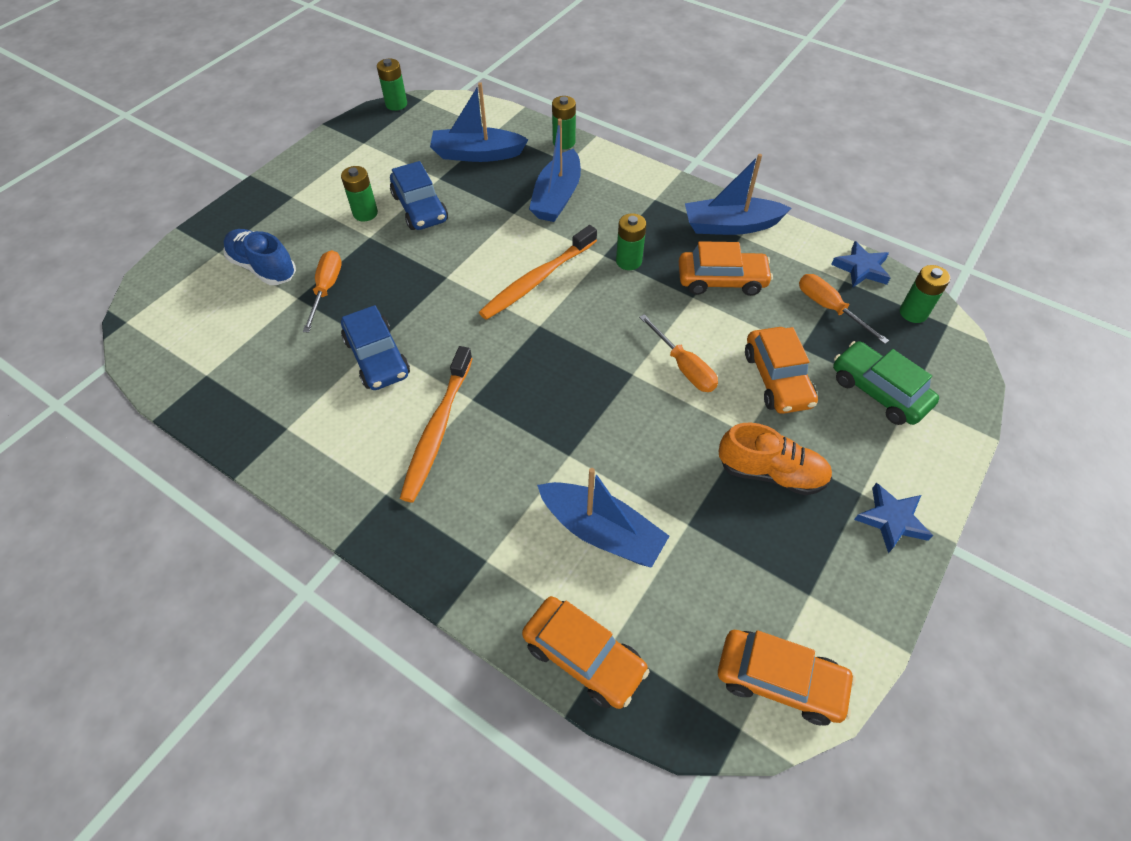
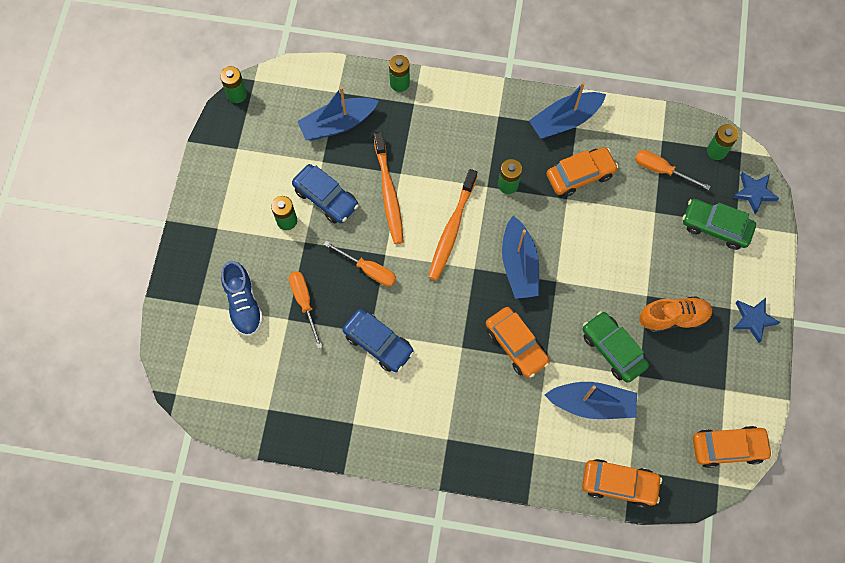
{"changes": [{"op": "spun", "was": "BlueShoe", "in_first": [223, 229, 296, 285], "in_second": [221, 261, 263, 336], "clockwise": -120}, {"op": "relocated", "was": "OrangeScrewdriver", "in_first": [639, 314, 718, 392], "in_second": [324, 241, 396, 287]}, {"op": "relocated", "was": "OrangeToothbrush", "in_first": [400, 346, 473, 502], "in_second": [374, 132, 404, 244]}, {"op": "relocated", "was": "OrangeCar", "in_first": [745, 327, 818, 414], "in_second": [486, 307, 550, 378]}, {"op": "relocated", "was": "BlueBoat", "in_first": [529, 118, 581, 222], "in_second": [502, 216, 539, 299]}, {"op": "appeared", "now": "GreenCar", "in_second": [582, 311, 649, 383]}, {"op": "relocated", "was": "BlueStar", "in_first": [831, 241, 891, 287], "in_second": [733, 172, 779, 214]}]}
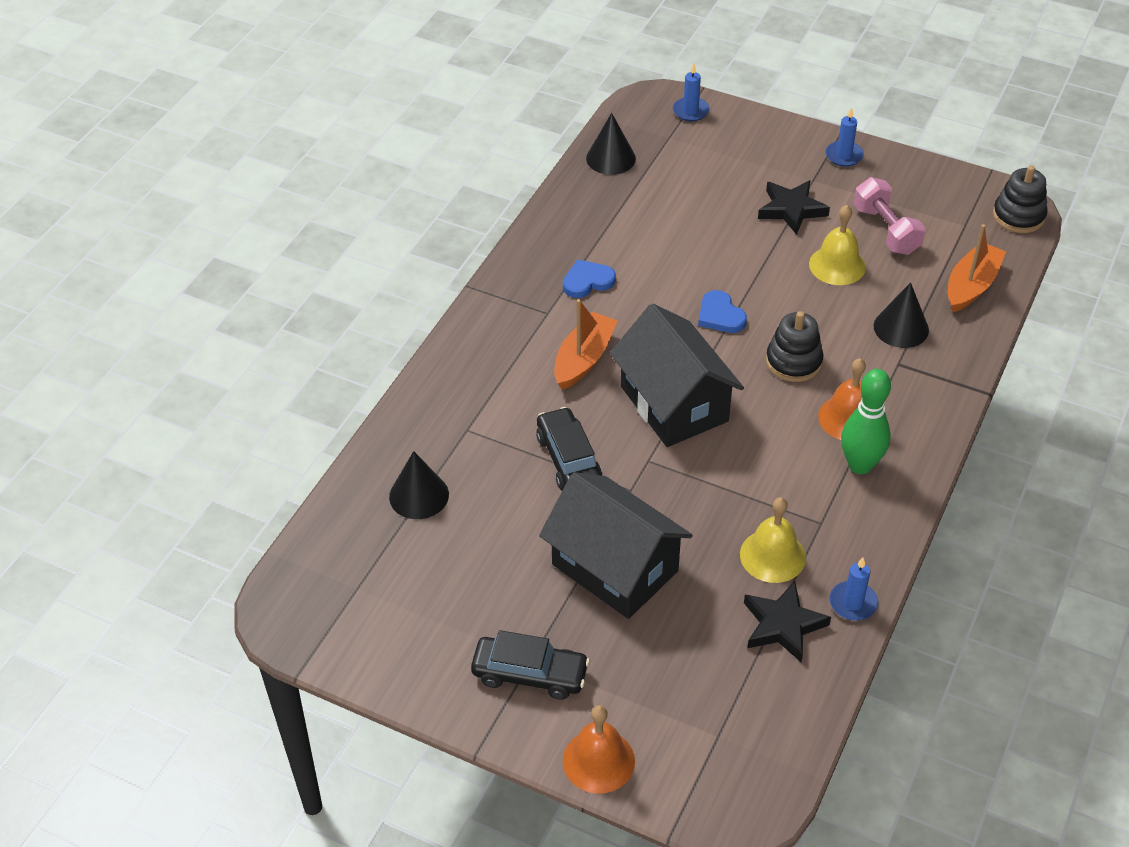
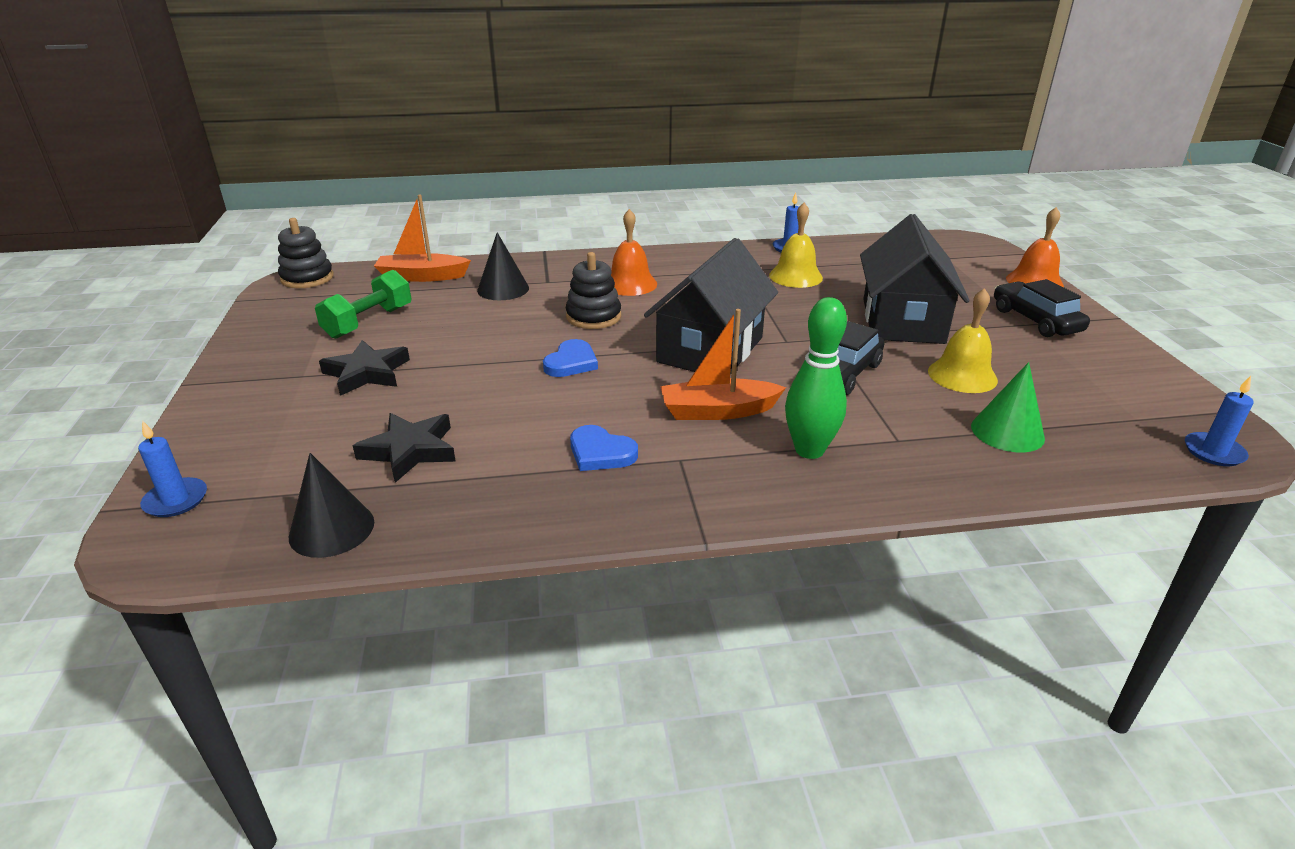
{"changes": [{"op": "colour", "was": "PinkDumbbell", "now": "GreenDumbbell", "in_first": [854, 177, 926, 255], "in_second": [315, 270, 411, 339]}, {"op": "relocated", "was": "BlackStar", "in_first": [744, 581, 831, 662], "in_second": [353, 413, 456, 483]}, {"op": "relocated", "was": "GreenBowlingPin", "in_first": [841, 369, 891, 474], "in_second": [785, 297, 847, 459]}, {"op": "relocated", "was": "YellowBell", "in_first": [809, 205, 866, 285], "in_second": [928, 288, 998, 393]}, {"op": "colour", "was": "BlackCone", "now": "GreenCone", "in_first": [389, 451, 449, 519], "in_second": [971, 362, 1045, 453]}, {"op": "relocated", "was": "BlueCandle", "in_first": [825, 107, 864, 167], "in_second": [1185, 376, 1253, 466]}]}
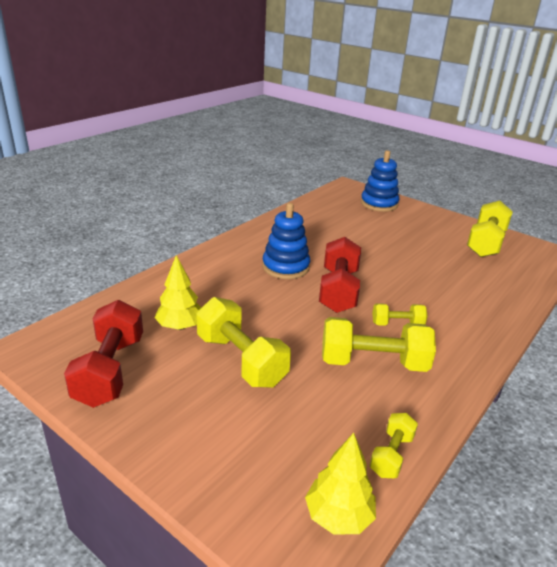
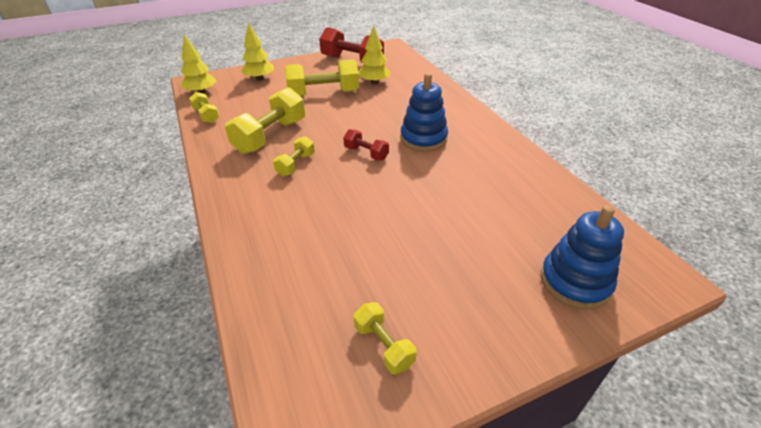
{"changes": [{"op": "appeared", "now": "YellowTree", "in_second": [241, 22, 274, 81]}, {"op": "size", "was": "RedDumbbell", "in_first": [319, 237, 361, 313], "in_second": [343, 129, 389, 160], "ratio": 0.53}, {"op": "size", "was": "YellowDumbbell", "in_first": [467, 201, 513, 257], "in_second": [354, 302, 417, 374], "ratio": 0.53}]}
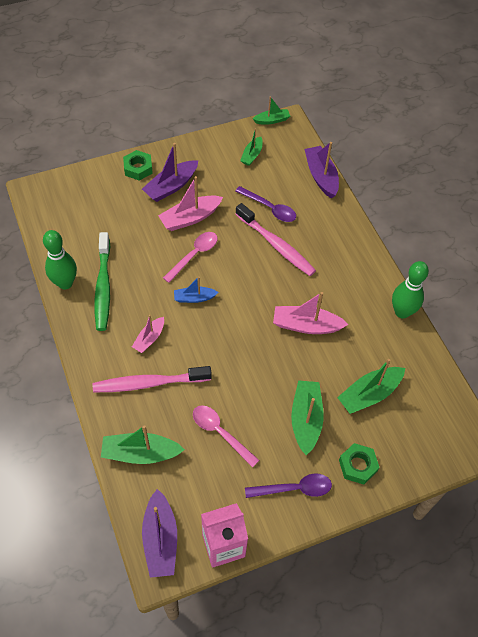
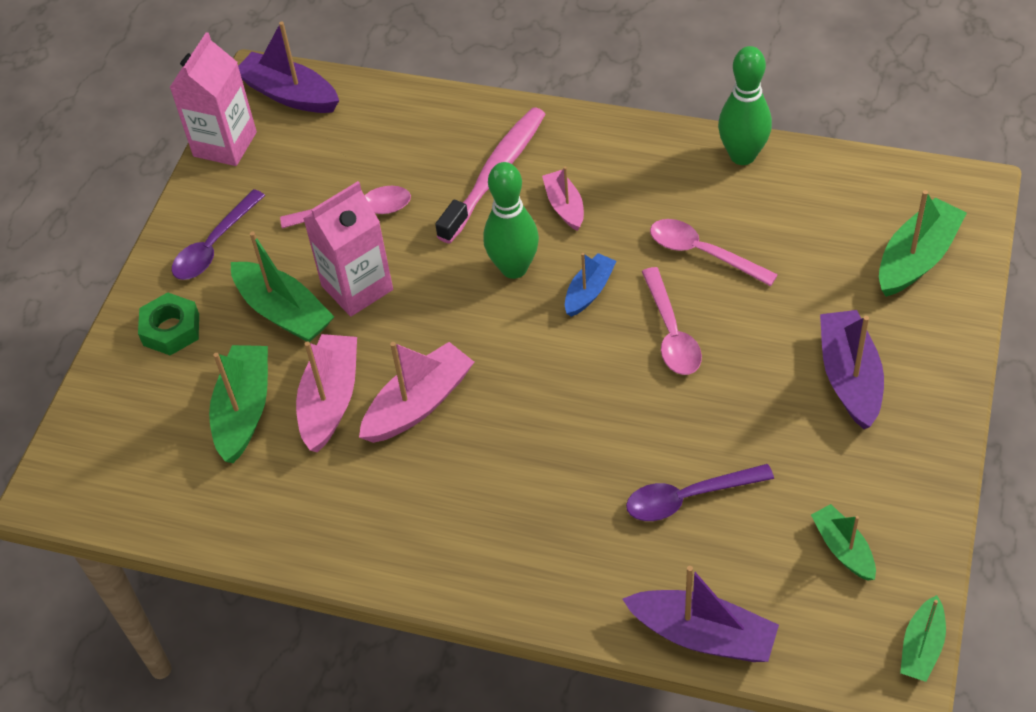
{"changes": [{"op": "relocated", "was": "PinkBoat", "in_first": [158, 176, 223, 231], "in_second": [296, 334, 357, 452]}, {"op": "appeared", "now": "PinkCarton", "in_second": [303, 181, 393, 317]}, {"op": "relocated", "was": "GreenBowlingPin", "in_first": [392, 261, 429, 318], "in_second": [483, 162, 539, 279]}, {"op": "appeared", "now": "PinkSpoon", "in_second": [650, 219, 778, 286]}, {"op": "relocated", "was": "GreenBoat", "in_first": [101, 425, 185, 464], "in_second": [879, 190, 967, 297]}, {"op": "missing", "was": "GreenToothbrush", "in_first": [95, 232, 110, 331]}, {"op": "missing", "was": "GreenNut", "in_first": [123, 150, 153, 181]}, {"op": "missing", "was": "PinkToothbrush", "in_first": [236, 203, 316, 276]}]}
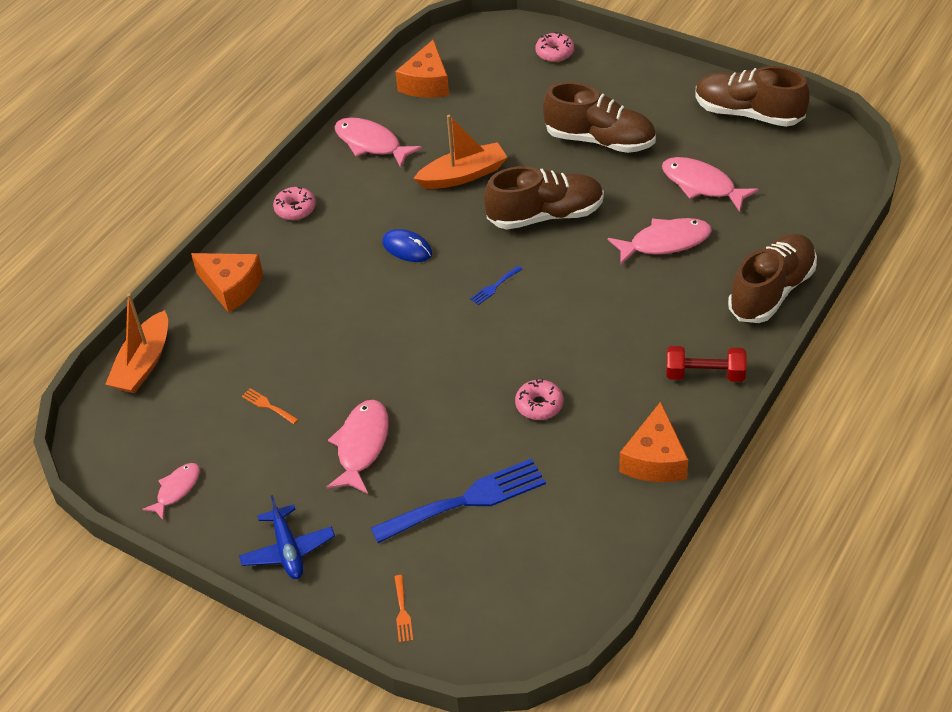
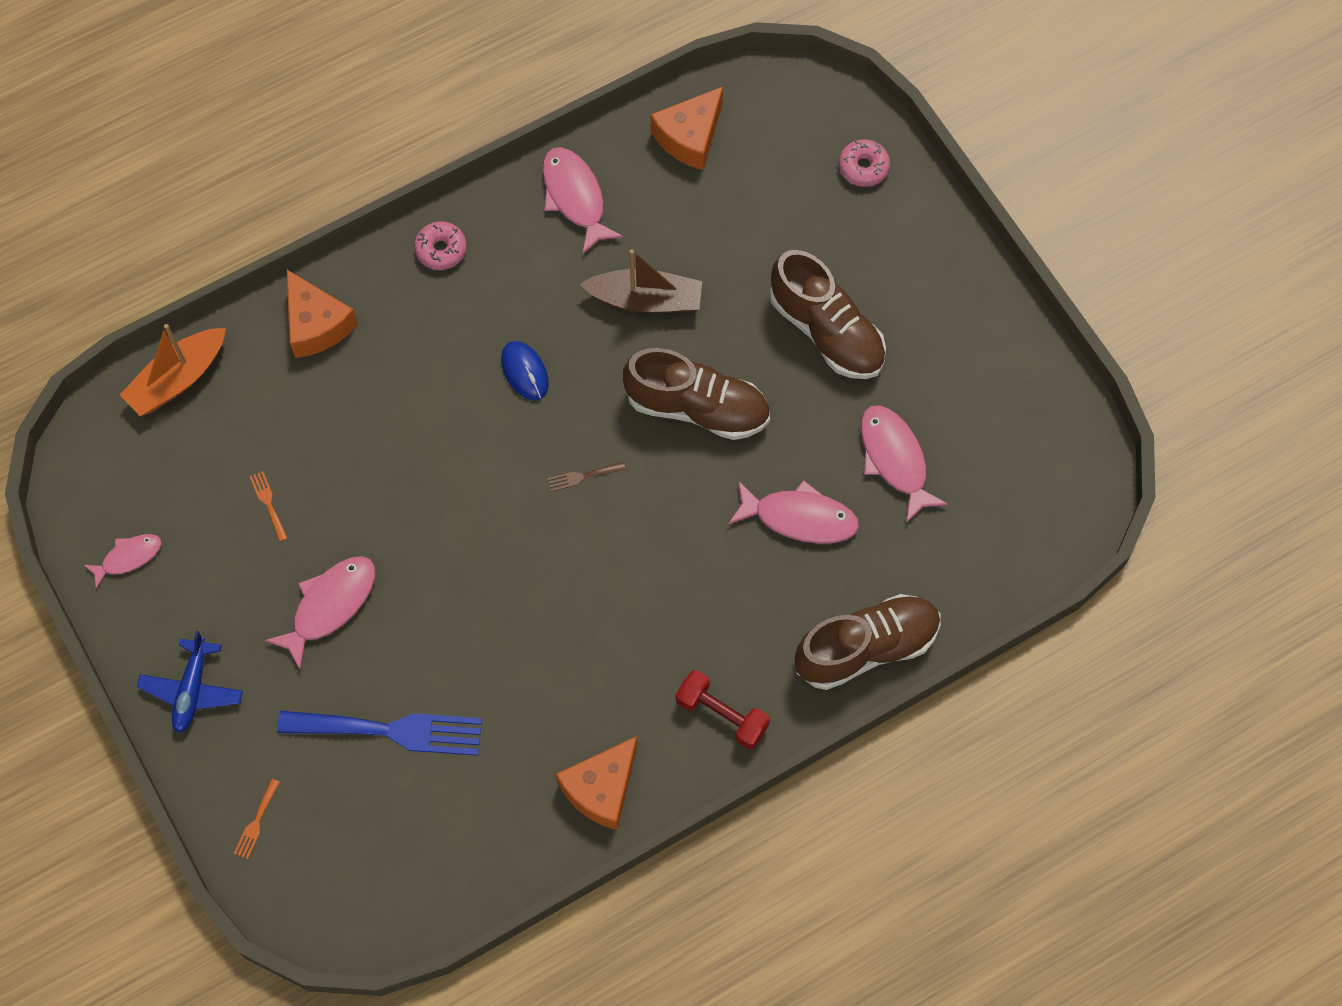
{"changes": [{"op": "colour", "was": "BlueFork", "now": "BrownFork", "in_first": [470, 266, 523, 305], "in_second": [548, 462, 626, 492]}, {"op": "colour", "was": "OrangeBoat", "now": "BrownBoat", "in_first": [413, 115, 507, 189], "in_second": [580, 249, 702, 313]}, {"op": "missing", "was": "PinkDonut", "in_first": [515, 379, 563, 420]}, {"op": "missing", "was": "BrownShoe", "in_first": [696, 66, 810, 127]}]}
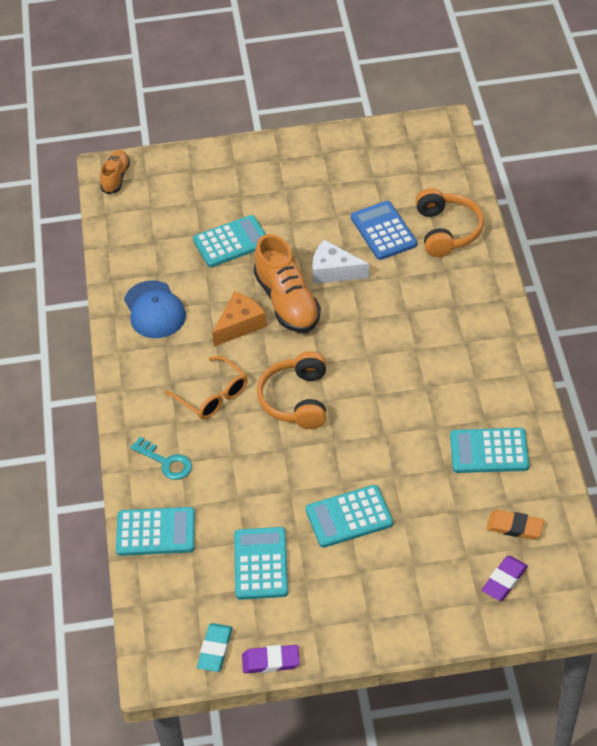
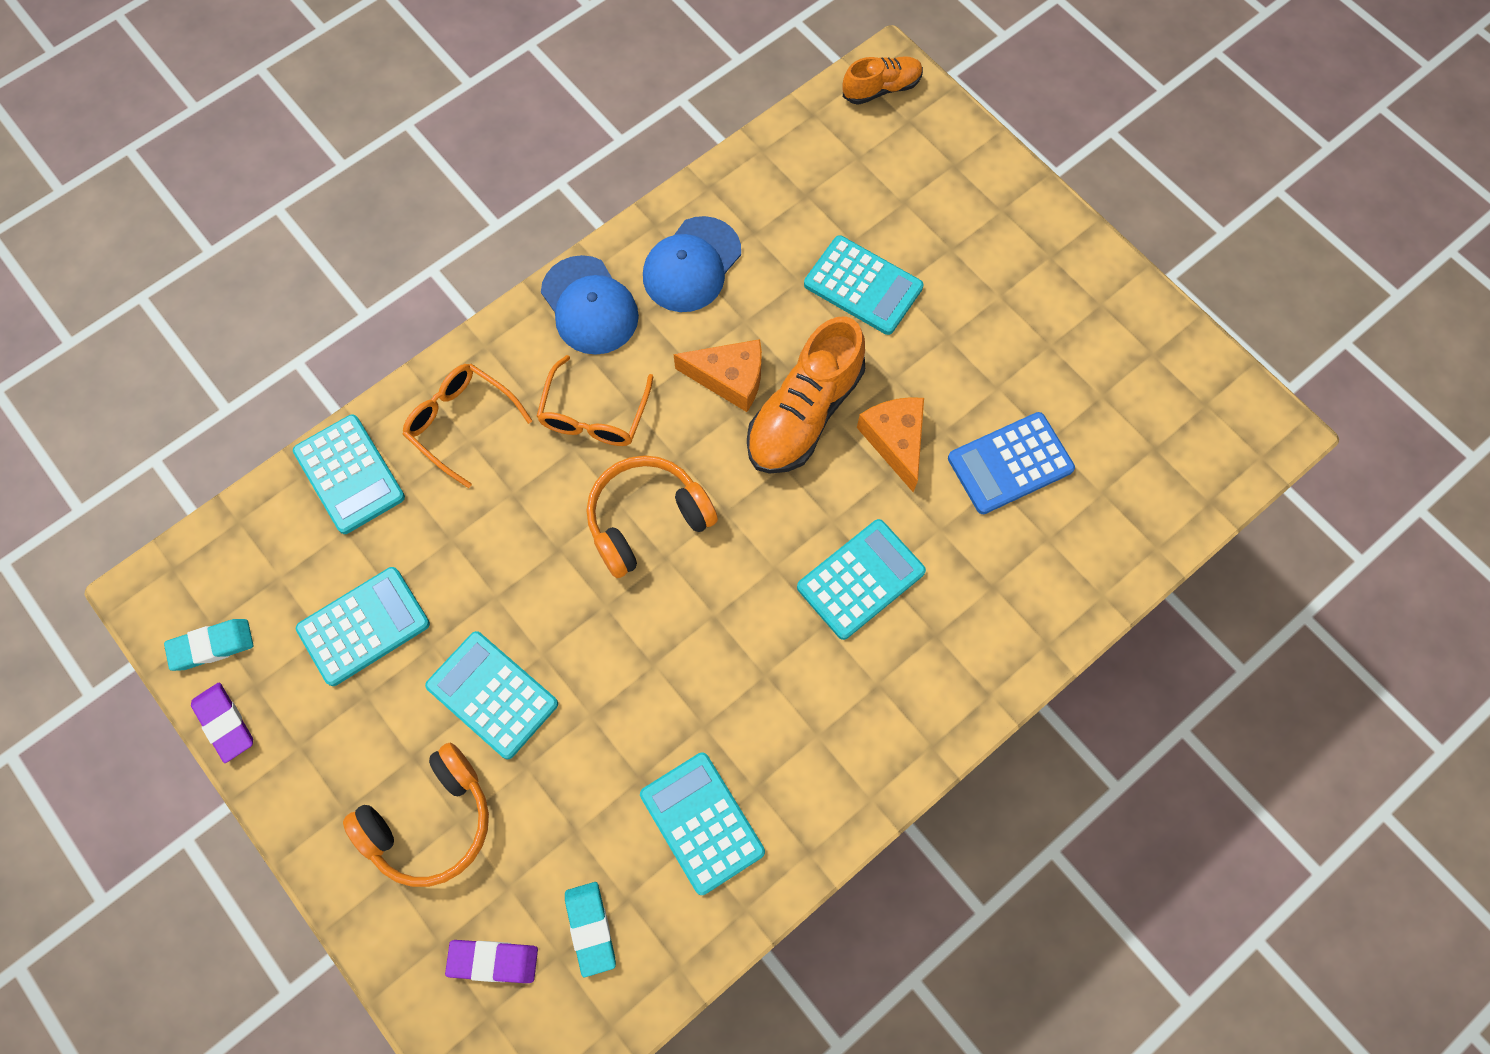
{"changes": [{"op": "relocated", "was": "OrangeHeadphones", "in_first": [416, 188, 484, 257], "in_second": [343, 743, 489, 887]}, {"op": "exchanged", "was": "TurquoiseKey", "now": "OrangeGlasses", "in_first": [130, 437, 192, 480], "in_second": [402, 364, 533, 488]}, {"op": "appeared", "now": "BlueCap", "in_second": [541, 255, 639, 355]}, {"op": "colour", "was": "OrangeEraser", "now": "TurquoiseEraser", "in_first": [486, 510, 544, 540], "in_second": [565, 882, 616, 977]}, {"op": "appeared", "now": "TurquoiseCalculator", "in_second": [797, 519, 926, 640]}, {"op": "colour", "was": "WhiteCheese", "now": "OrangeCheese", "in_first": [312, 240, 369, 284], "in_second": [857, 397, 924, 492]}, {"op": "spun", "was": "BlueCalculator", "in_first": [351, 201, 417, 260], "in_second": [948, 412, 1075, 514], "clockwise": -150}]}
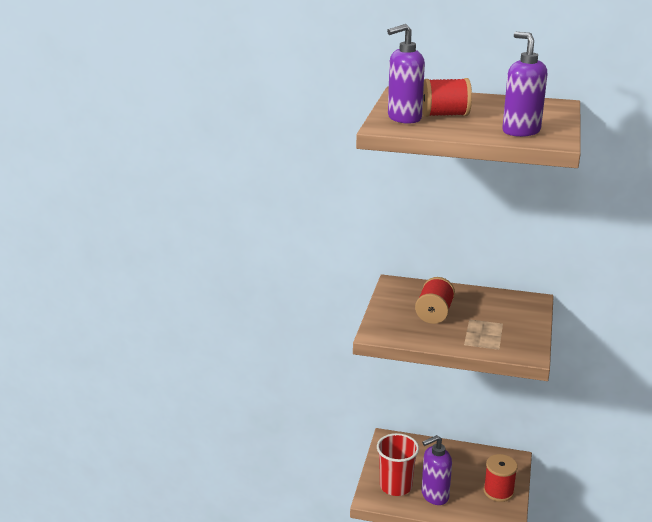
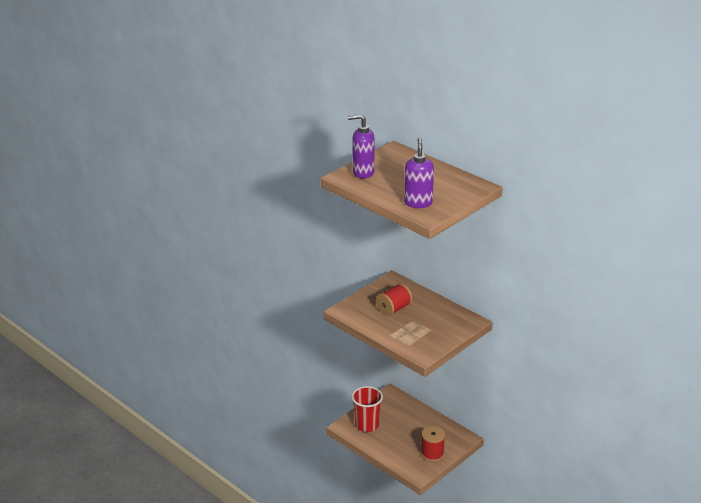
{"changes": [{"op": "missing", "was": "RedSpool", "in_first": [422, 78, 472, 117]}, {"op": "missing", "was": "PurpleSoapDispenser", "in_first": [422, 435, 452, 505]}]}
